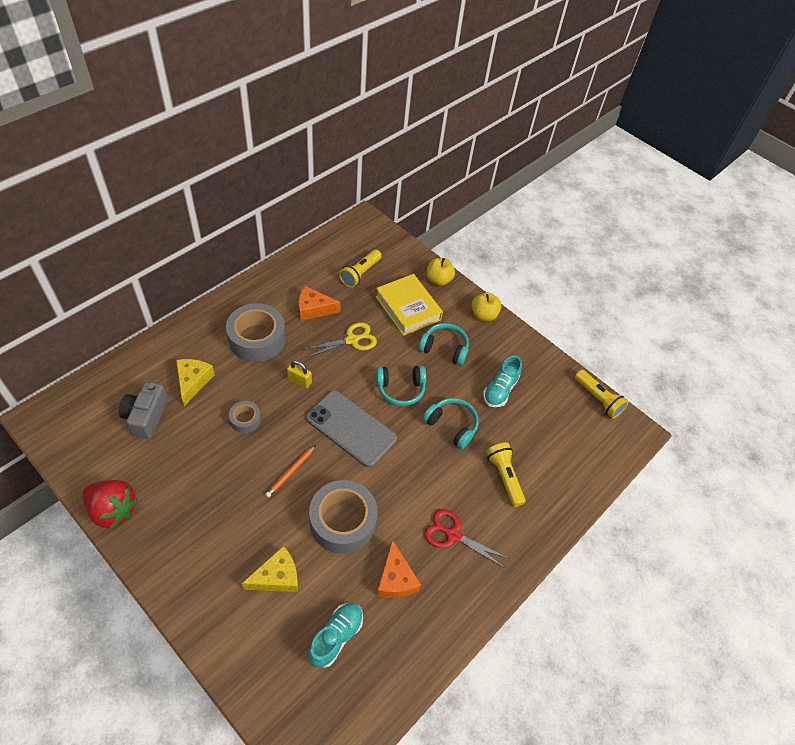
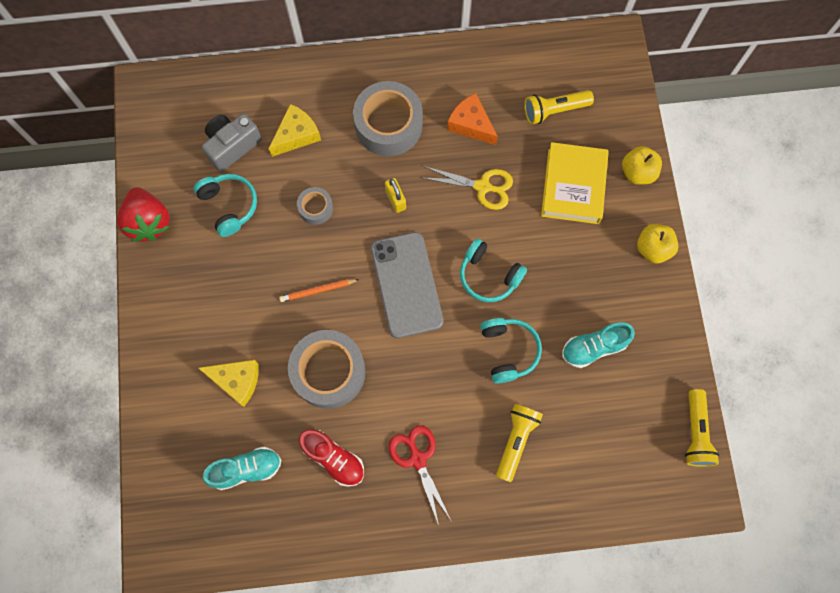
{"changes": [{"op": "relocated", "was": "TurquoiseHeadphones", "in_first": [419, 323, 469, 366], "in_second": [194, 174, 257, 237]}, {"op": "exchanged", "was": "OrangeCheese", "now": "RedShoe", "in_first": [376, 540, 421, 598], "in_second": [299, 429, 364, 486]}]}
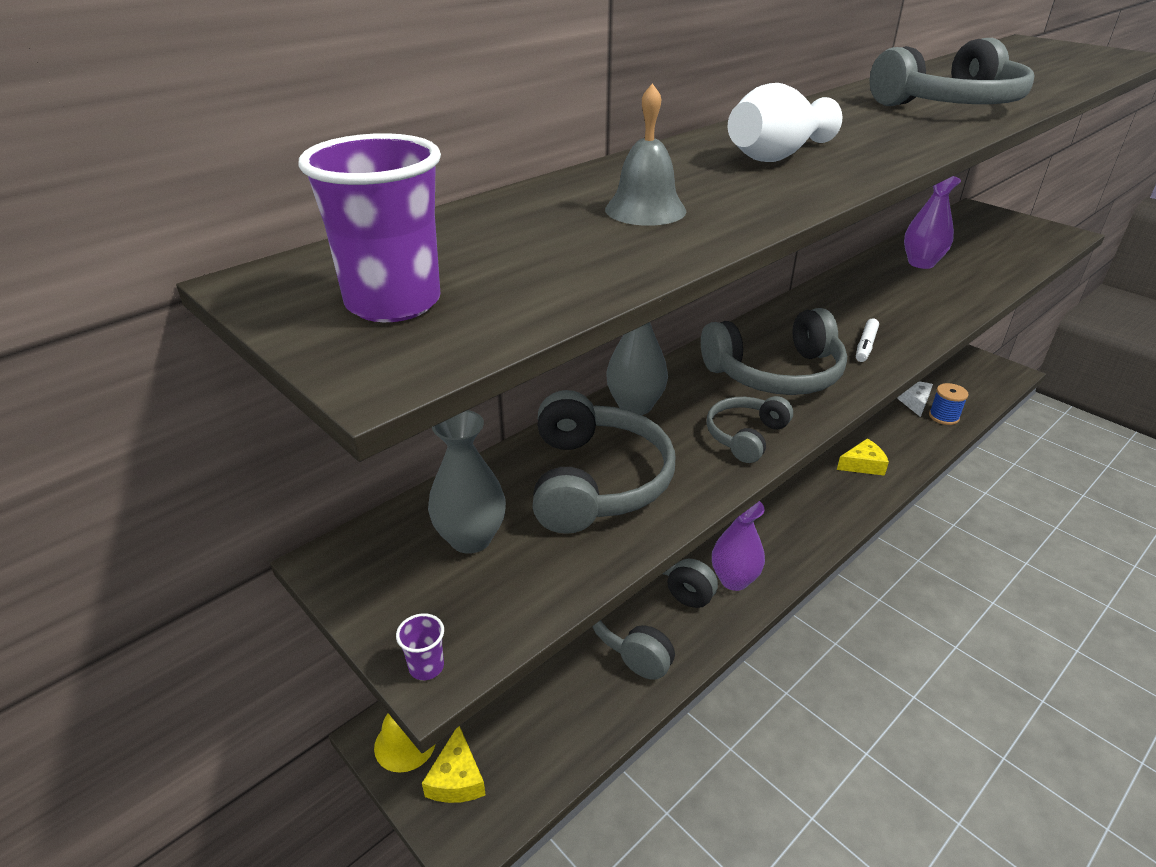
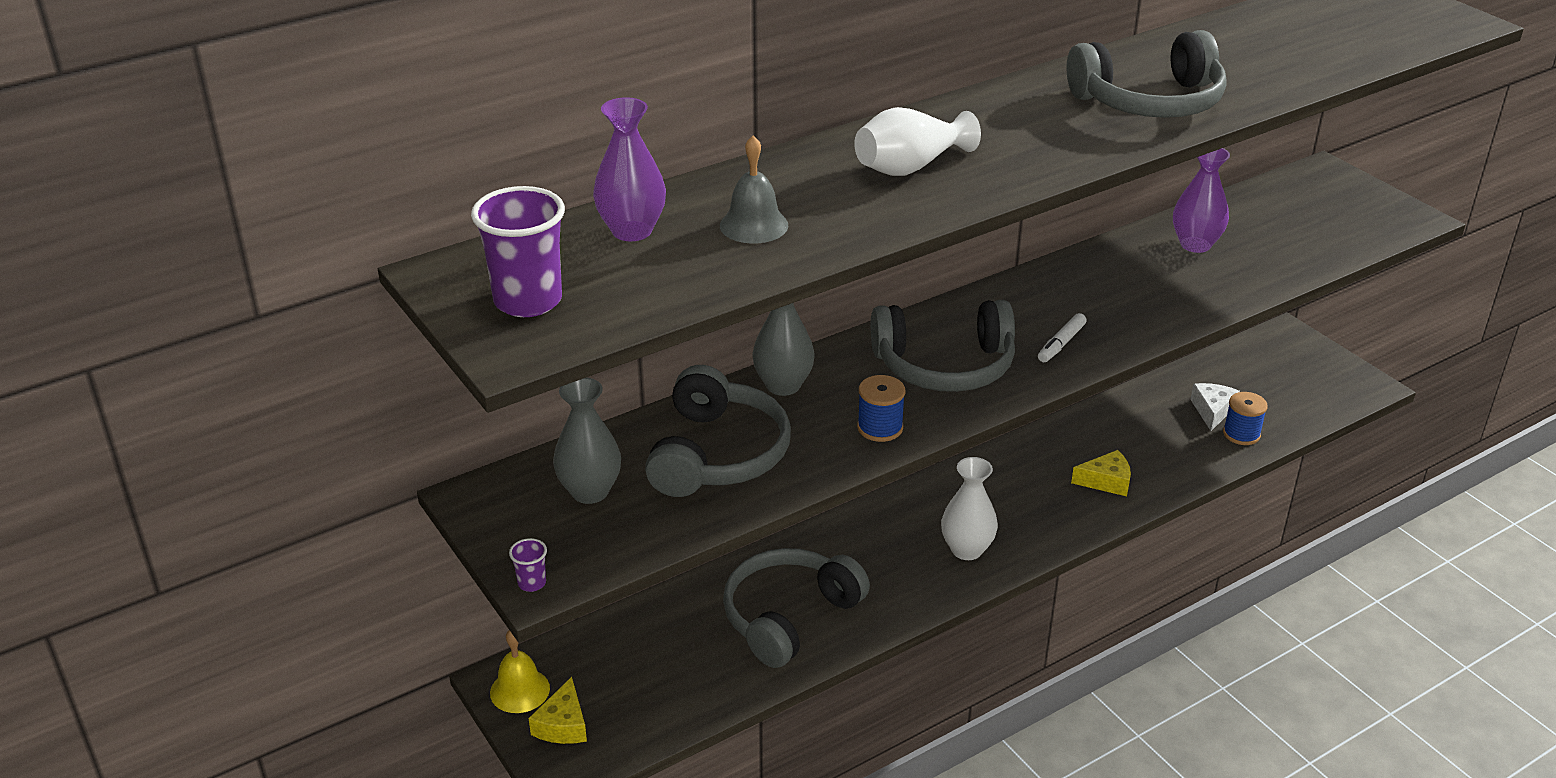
{"changes": [{"op": "relocated", "was": "PurpleVase", "in_first": [712, 501, 765, 591], "in_second": [593, 97, 666, 241]}, {"op": "exchanged", "was": "GreyHeadphones", "now": "BlueSpool", "in_first": [706, 396, 793, 463], "in_second": [857, 375, 905, 442]}, {"op": "appeared", "now": "WhiteVase", "in_second": [941, 457, 998, 560]}]}
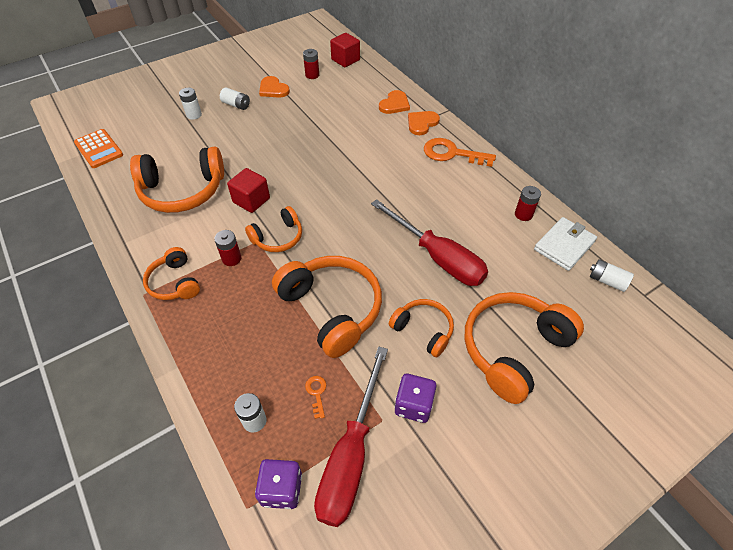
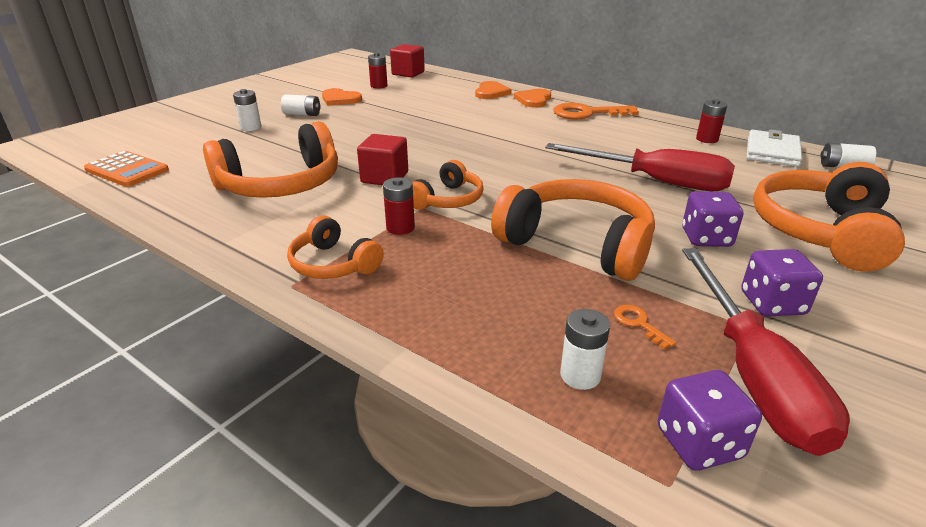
{"changes": [{"op": "exchanged", "was": "OrangeHeadphones", "now": "PurpleDice", "in_first": [389, 299, 454, 357], "in_second": [682, 191, 743, 247]}]}
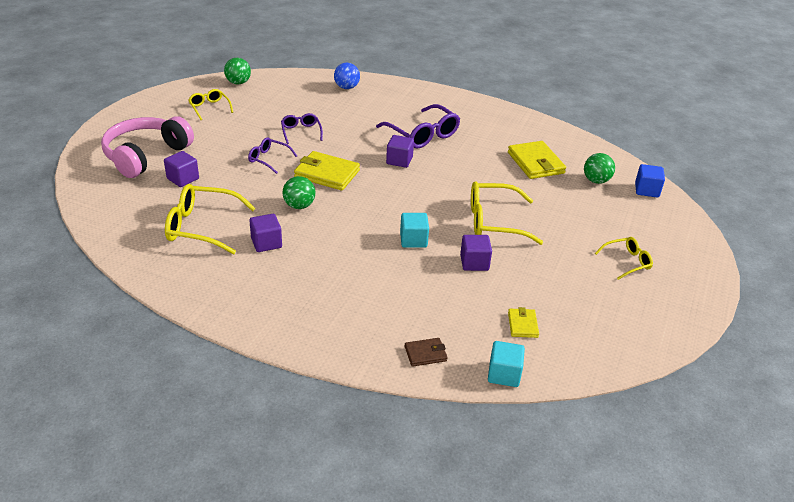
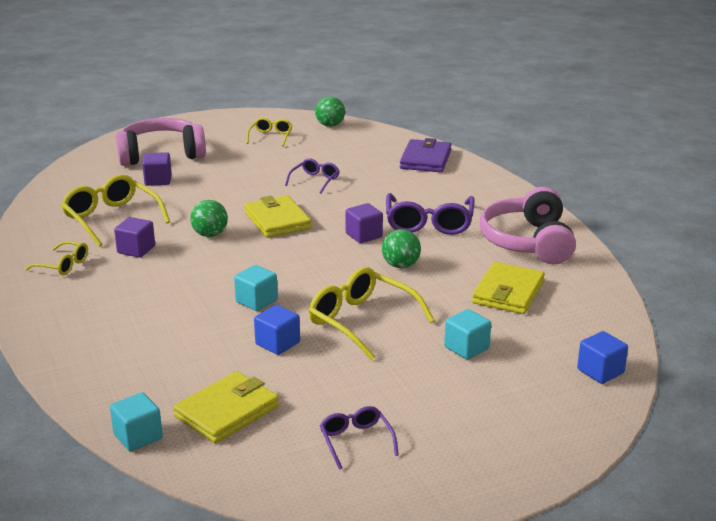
{"changes": [{"op": "relocated", "was": "YellowGlasses", "in_first": [595, 237, 653, 280], "in_second": [25, 241, 88, 275]}, {"op": "size", "was": "YellowWallet", "in_first": [508, 307, 539, 338], "in_second": [173, 371, 279, 444], "ratio": 1.89}, {"op": "colour", "was": "PurpleCube", "now": "BlueCube", "in_first": [460, 235, 492, 271], "in_second": [254, 305, 300, 355]}, {"op": "relocated", "was": "PurpleGlasses", "in_first": [248, 137, 297, 174], "in_second": [320, 406, 399, 470]}, {"op": "relocated", "was": "GreenBall", "in_first": [584, 153, 615, 184], "in_second": [382, 229, 421, 268]}, {"op": "exchanged", "was": "BlueBall", "now": "PurpleWallet", "in_first": [334, 63, 360, 89], "in_second": [400, 138, 452, 172]}, {"op": "appeared", "now": "TurquoiseCube", "in_second": [444, 309, 491, 360]}, {"op": "appeared", "now": "PinkHeadphones", "in_second": [480, 187, 576, 265]}, {"op": "missing", "was": "BrownWallet", "in_first": [405, 338, 448, 367]}]}
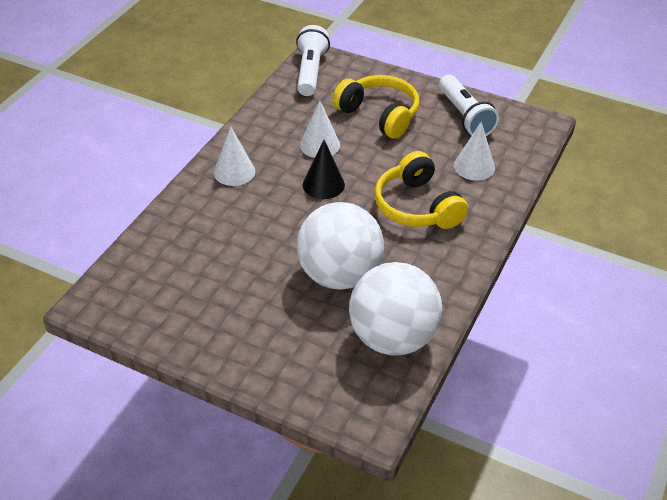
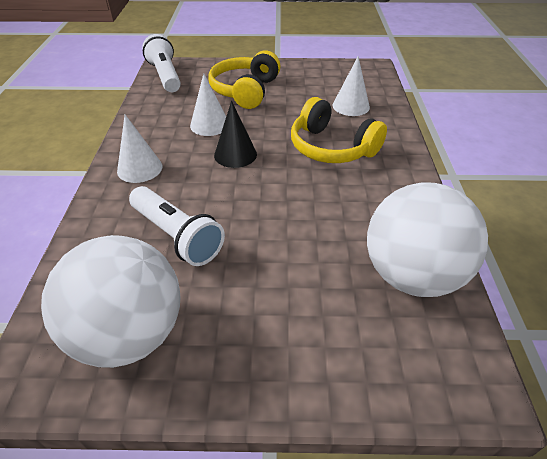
{"changes": [{"op": "relocated", "was": "WhiteBall", "in_first": [297, 202, 384, 290], "in_second": [41, 235, 180, 368]}, {"op": "relocated", "was": "WhiteFlashlight", "in_first": [439, 75, 499, 136], "in_second": [129, 186, 225, 266]}, {"op": "spun", "was": "YellowHeadphones", "in_first": [333, 75, 419, 139], "in_second": [209, 51, 281, 109], "clockwise": -90}]}
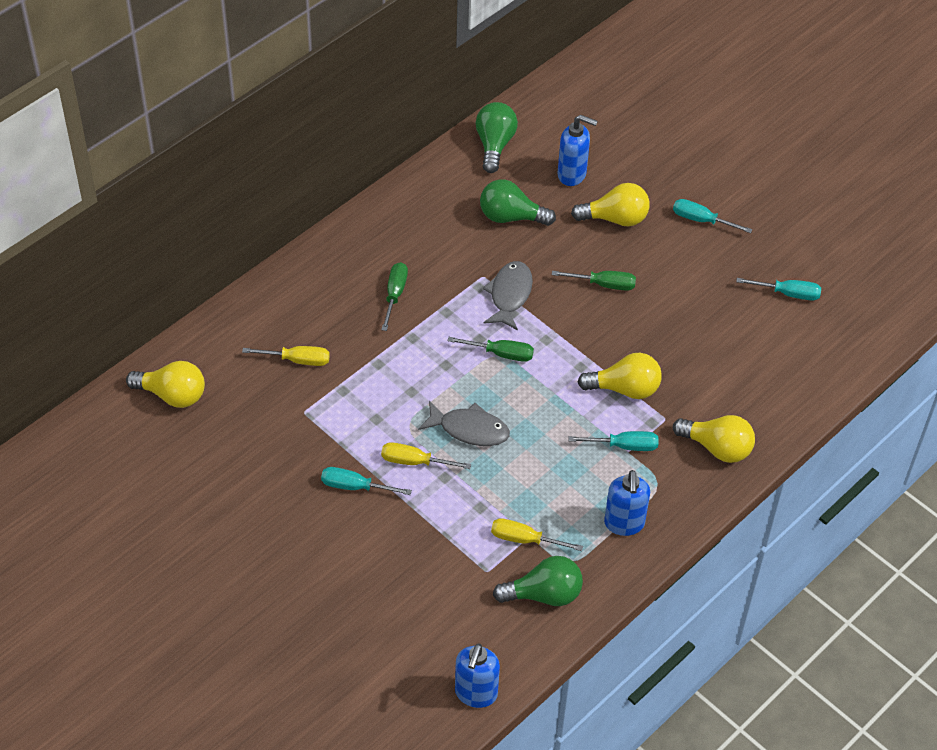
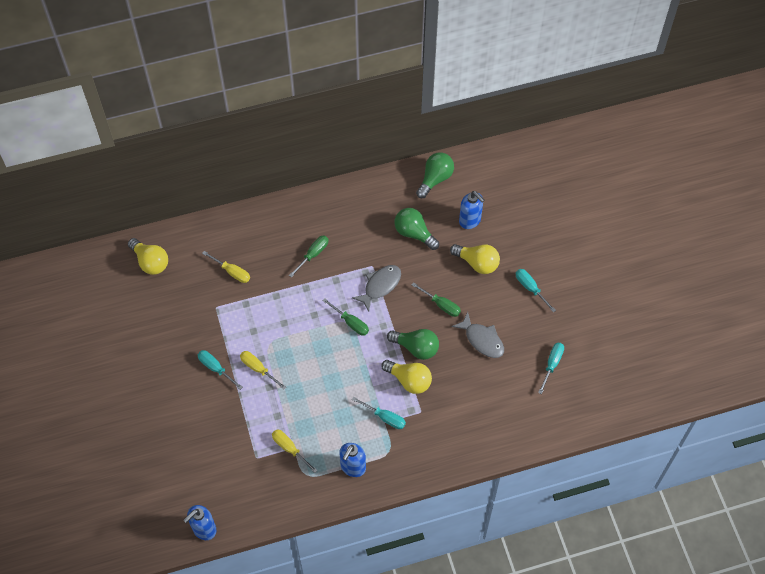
{"changes": [{"op": "relocated", "was": "GreenLightBulb", "in_first": [493, 556, 583, 606], "in_second": [387, 329, 439, 360]}, {"op": "relocated", "was": "GreyFish", "in_first": [418, 401, 510, 446], "in_second": [452, 312, 504, 358]}, {"op": "spun", "was": "TurquoiseScrewdriver", "in_first": [736, 278, 821, 300], "in_second": [538, 343, 564, 394], "clockwise": -105}, {"op": "missing", "was": "YellowLightBulb", "in_first": [673, 415, 755, 463]}]}
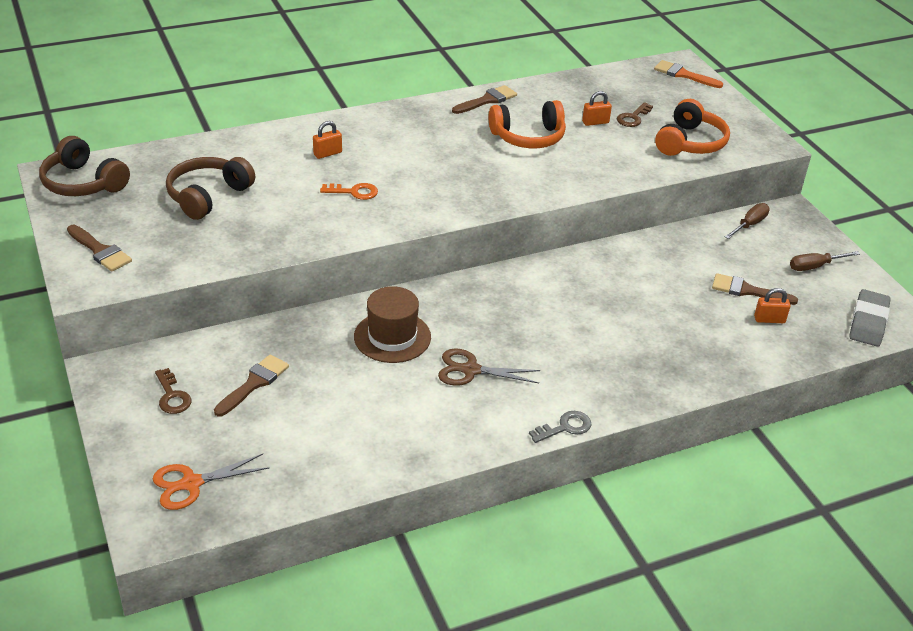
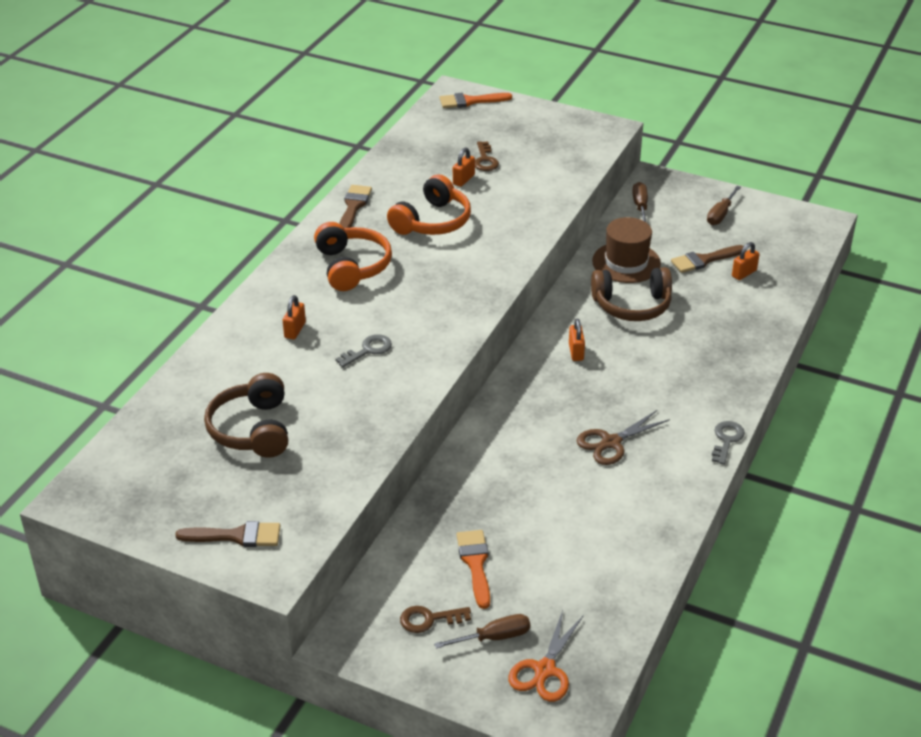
{"changes": [{"op": "relocated", "was": "OrangeHeadphones", "in_first": [655, 99, 730, 156], "in_second": [314, 222, 392, 291]}, {"op": "colour", "was": "OrangeKey", "now": "GreyKey", "in_first": [320, 183, 378, 200], "in_second": [335, 334, 392, 367]}, {"op": "spun", "was": "BrownKey", "in_first": [155, 368, 191, 414], "in_second": [400, 606, 471, 633], "clockwise": 150}, {"op": "appeared", "now": "BrownScrewdriver", "in_second": [434, 614, 530, 649]}, {"op": "colour", "was": "BrownBrush", "now": "OrangeBrush", "in_first": [214, 355, 289, 417], "in_second": [456, 530, 490, 609]}, {"op": "appeared", "now": "OrangePadlock", "in_second": [569, 319, 585, 361]}, {"op": "relocated", "was": "BrownHeadphones", "in_first": [39, 136, 130, 196], "in_second": [591, 267, 672, 321]}, {"op": "relocated", "was": "BrownHat", "in_first": [354, 286, 431, 363], "in_second": [592, 217, 661, 283]}, {"op": "missing", "was": "GreyEraser", "in_first": [849, 289, 891, 347]}]}
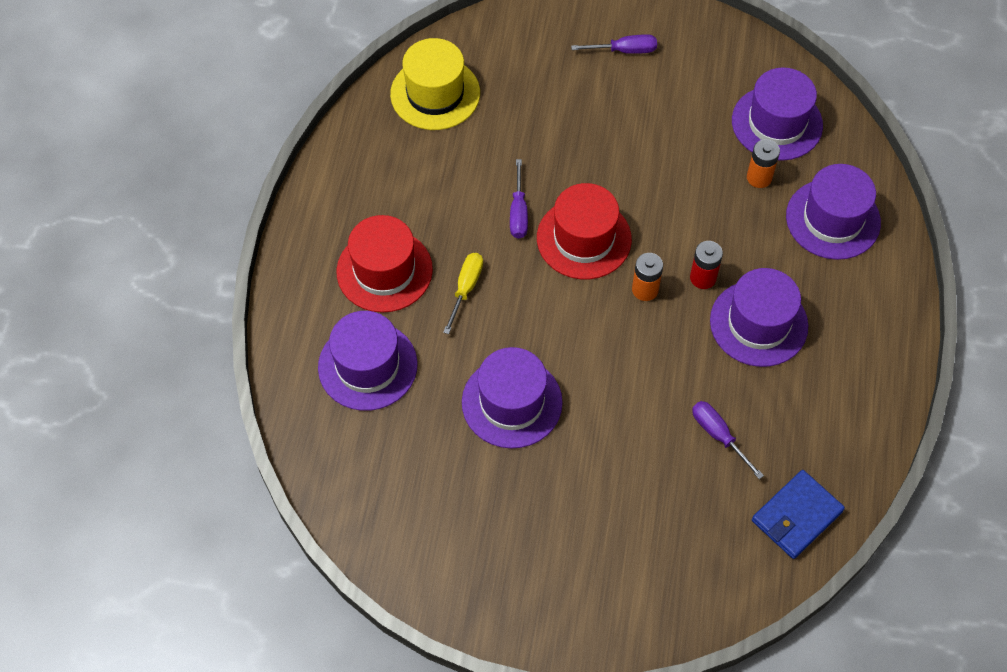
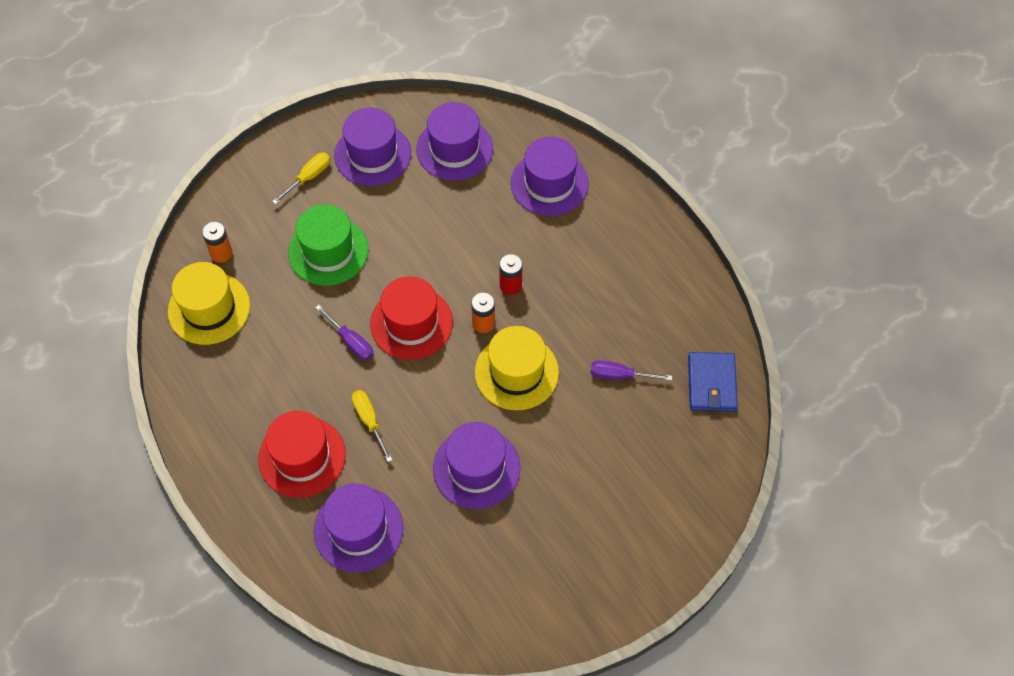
{"changes": [{"op": "relocated", "was": "OrangeBattery", "in_first": [747, 139, 780, 188], "in_second": [202, 222, 233, 263]}, {"op": "colour", "was": "PurpleScrewdriver", "now": "YellowScrewdriver", "in_first": [571, 34, 657, 54], "in_second": [272, 153, 330, 204]}, {"op": "appeared", "now": "GreenHat", "in_second": [288, 204, 369, 286]}, {"op": "relocated", "was": "PurpleHat", "in_first": [710, 268, 808, 367], "in_second": [334, 108, 411, 186]}, {"op": "appeared", "now": "YellowHat", "in_second": [475, 326, 559, 410]}]}
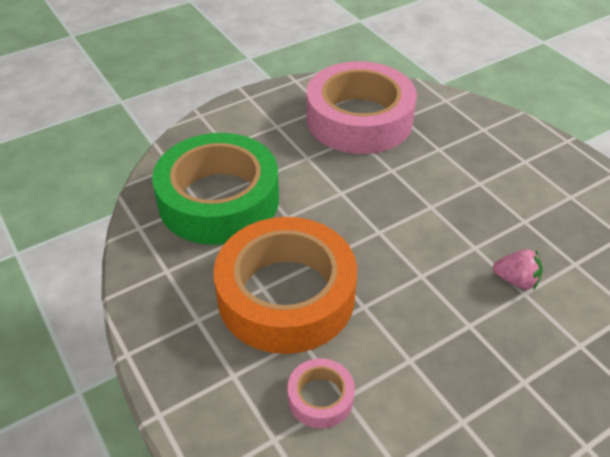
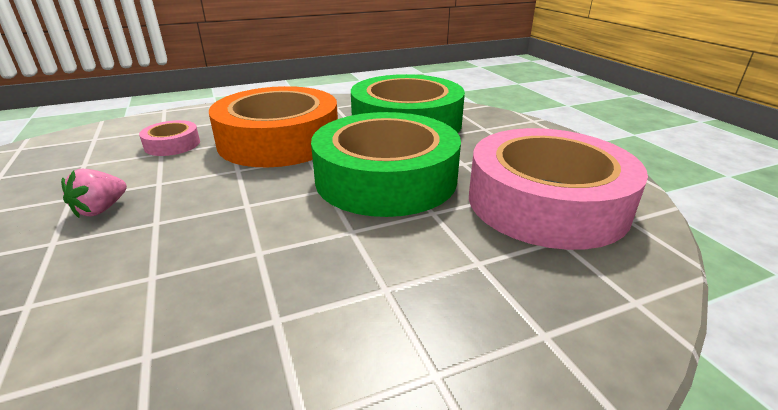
{"changes": [{"op": "relocated", "was": "PinkStrawberry", "in_first": [493, 249, 543, 289], "in_second": [61, 169, 127, 218]}, {"op": "appeared", "now": "GreenTape", "in_second": [311, 112, 461, 217]}]}
